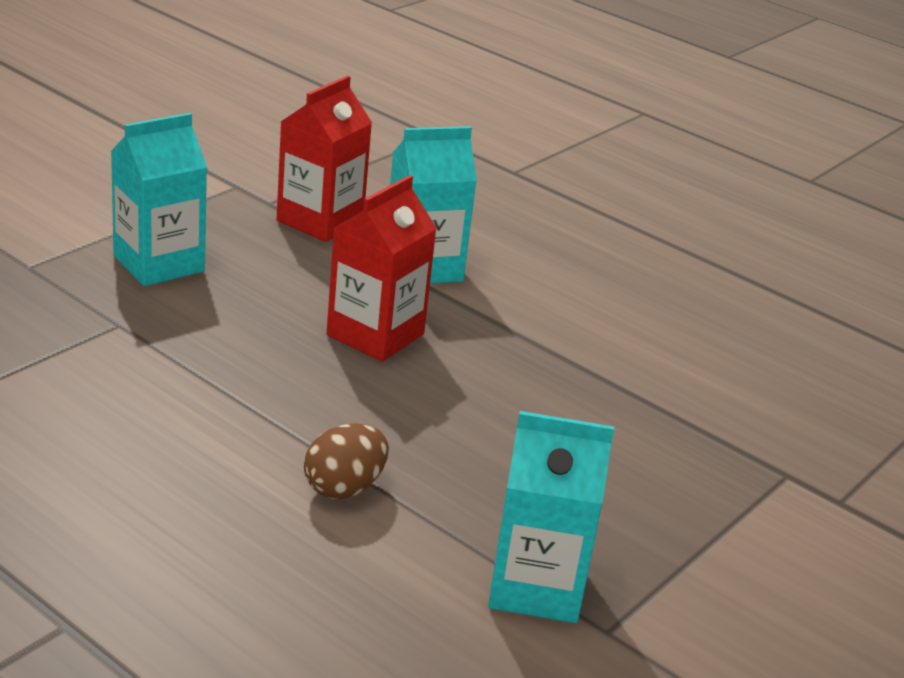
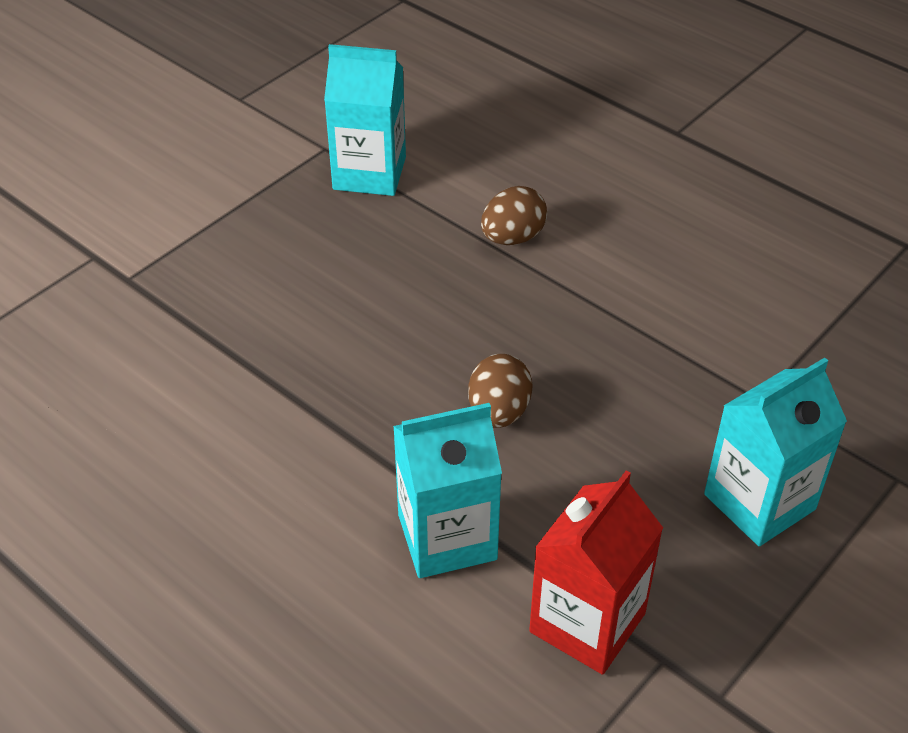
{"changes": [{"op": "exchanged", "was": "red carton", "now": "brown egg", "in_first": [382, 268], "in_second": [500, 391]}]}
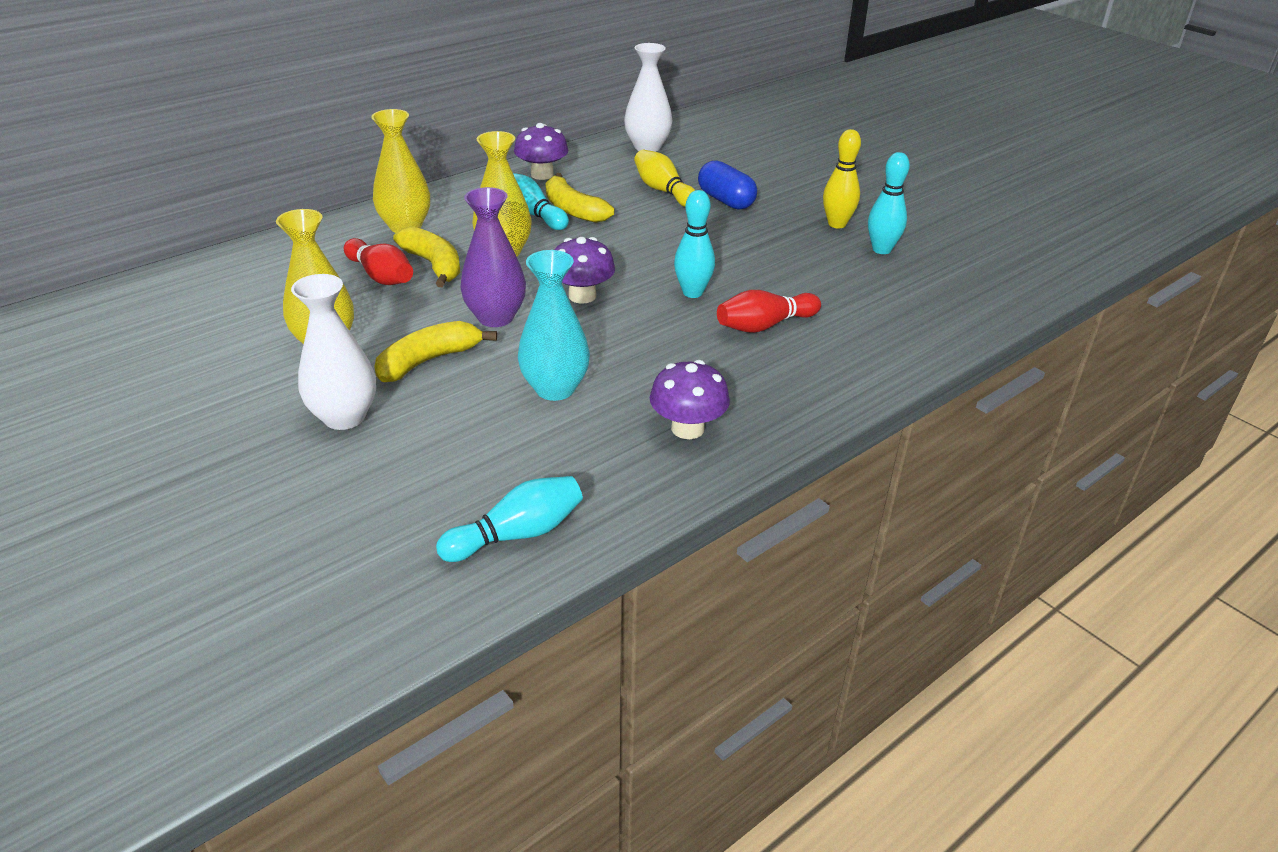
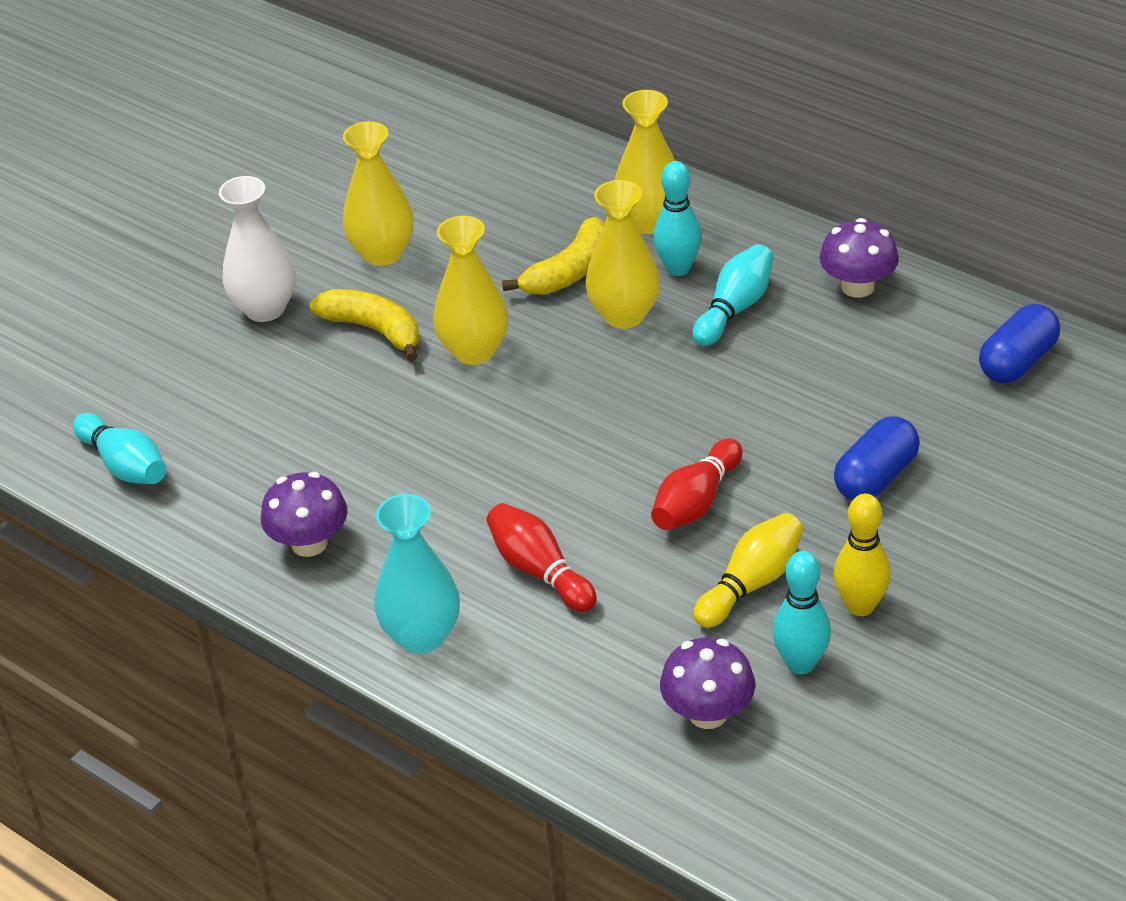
{"changes": [{"op": "relocated", "was": "red bowling pin", "in_first": [378, 261], "in_second": [697, 484]}, {"op": "colour", "was": "purple vase", "now": "yellow vase", "in_first": [493, 257], "in_second": [470, 290]}, {"op": "relocated", "was": "turquoise vase", "in_first": [554, 325], "in_second": [417, 573]}, {"op": "missing", "was": "yellow banana", "in_first": [580, 198]}, {"op": "relocated", "was": "purple mushroom", "in_first": [585, 270], "in_second": [707, 683]}, {"op": "exchanged", "was": "white vase", "now": "blue capsule", "in_first": [648, 97], "in_second": [1019, 343]}, {"op": "relocated", "was": "yellow bowling pin", "in_first": [664, 178], "in_second": [748, 570]}, {"op": "relocated", "was": "turquoise bowling pin", "in_first": [694, 244], "in_second": [677, 218]}]}
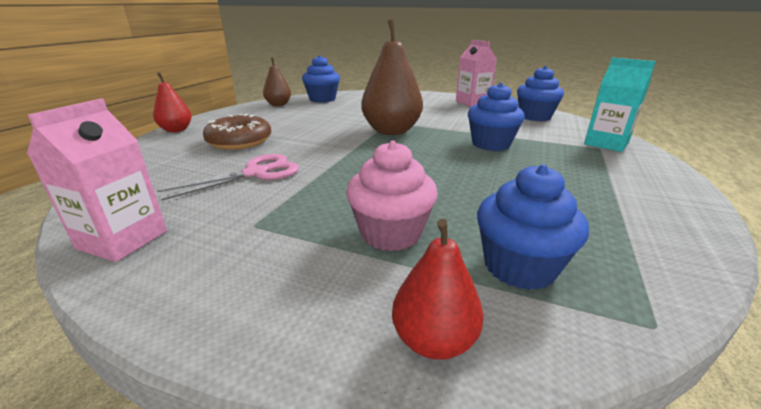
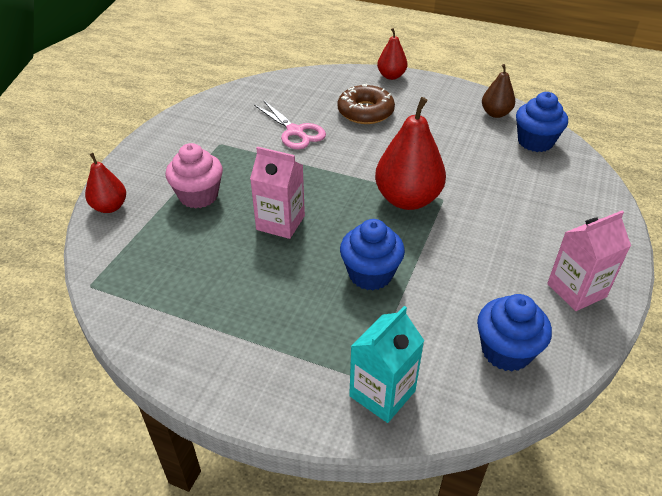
{"changes": [{"op": "relocated", "was": "pink carton", "in_first": [97, 180], "in_second": [277, 193]}, {"op": "colour", "was": "brown pear", "now": "red pear", "in_first": [392, 77], "in_second": [410, 153]}, {"op": "missing", "was": "blue cupcake", "in_first": [533, 227]}]}
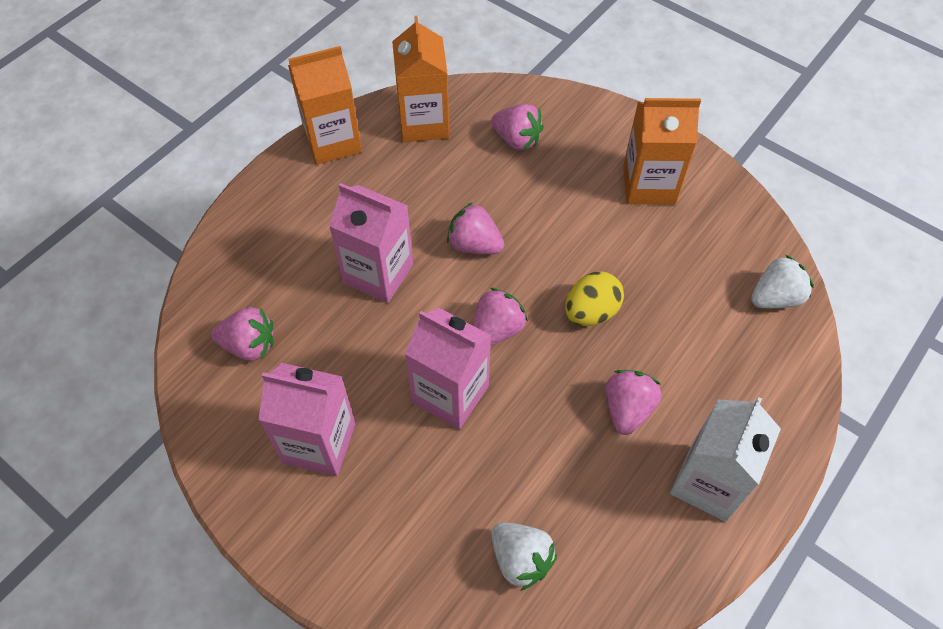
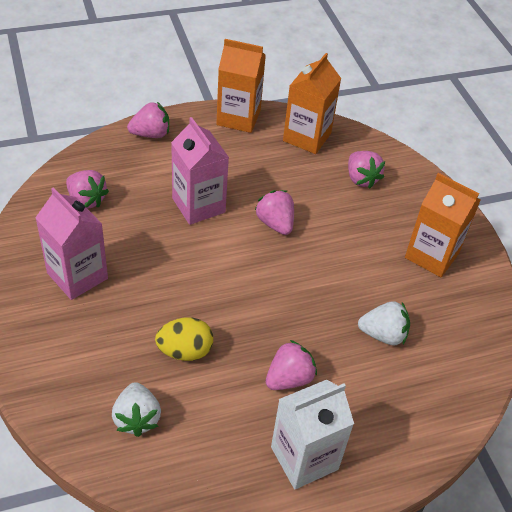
{"changes": [{"op": "missing", "was": "pink carton", "in_first": [448, 368]}, {"op": "relocated", "was": "pink strawberry", "in_first": [500, 317], "in_second": [148, 120]}, {"op": "relocated", "was": "yellow egg", "in_first": [594, 298], "in_second": [184, 339]}, {"op": "relocated", "was": "white strawberry", "in_first": [782, 281], "in_second": [384, 323]}]}
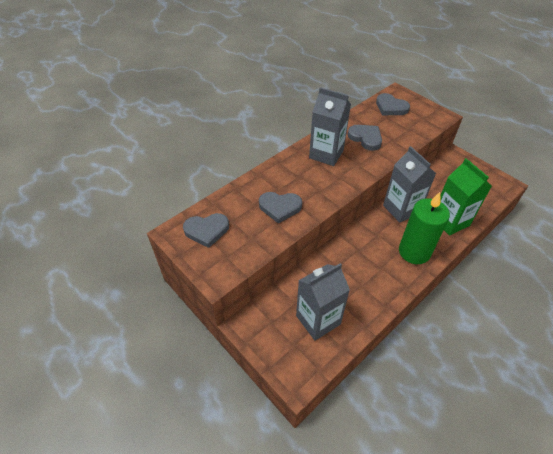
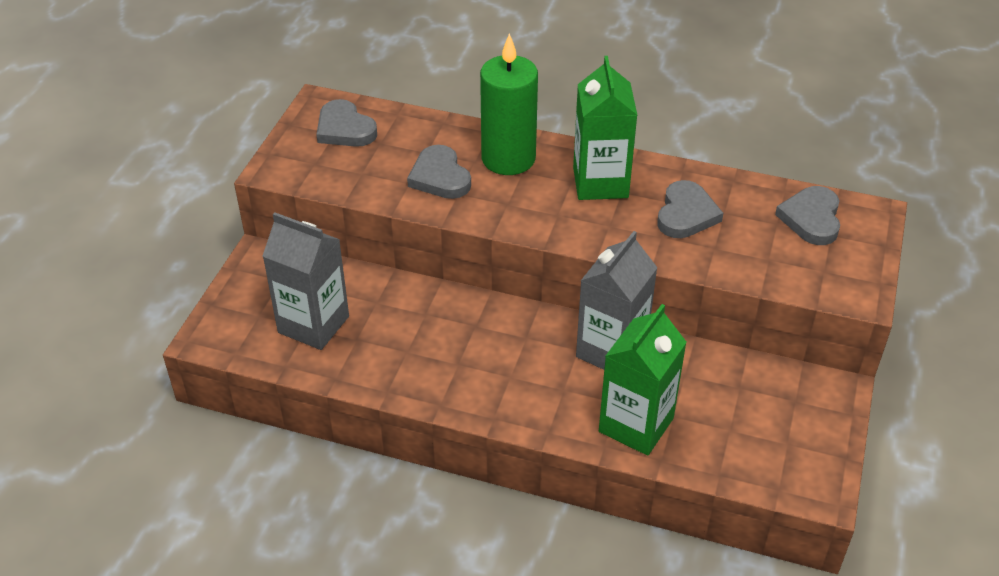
{"changes": [{"op": "colour", "was": "grey carton", "now": "green carton", "in_first": [330, 126], "in_second": [605, 128]}, {"op": "relocated", "was": "green candle", "in_first": [424, 228], "in_second": [509, 104]}]}
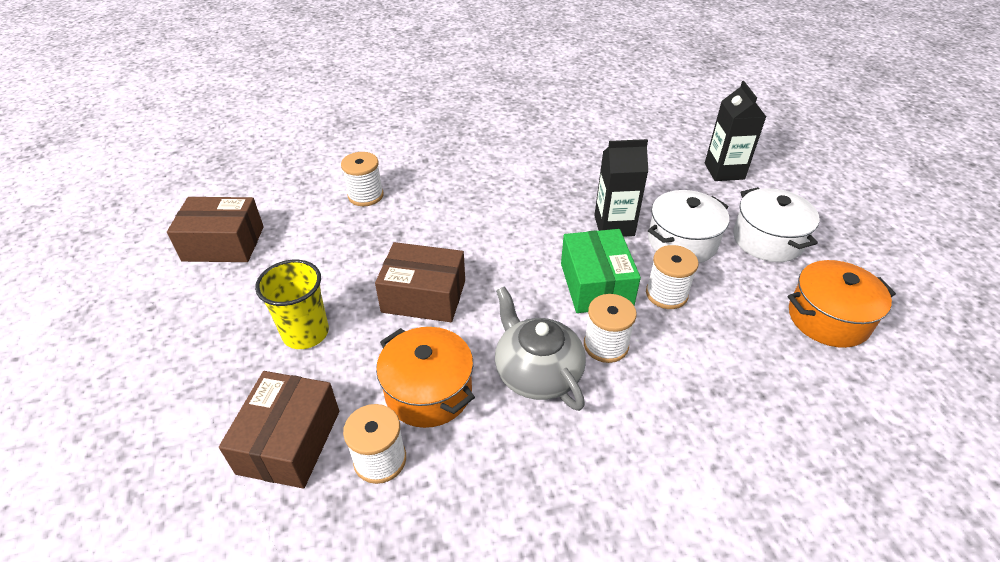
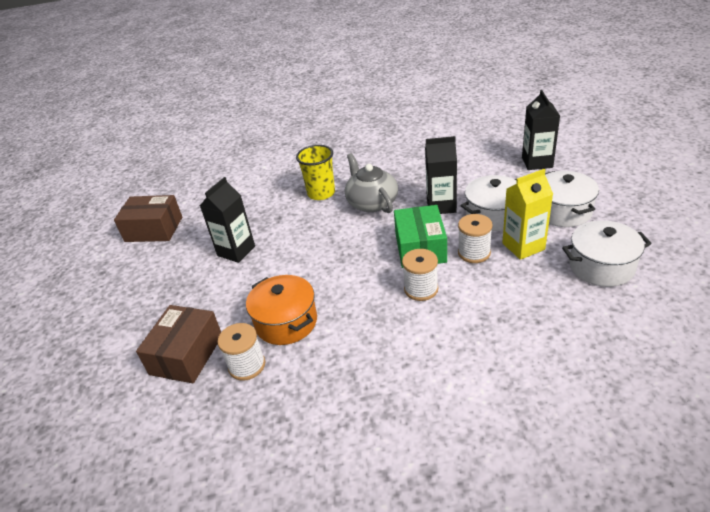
{"changes": [{"op": "relocated", "was": "yellow cup", "in_first": [292, 304], "in_second": [315, 172]}, {"op": "missing", "was": "white spool", "in_first": [362, 179]}, {"op": "missing", "was": "brown box", "in_first": [420, 282]}, {"op": "relocated", "was": "grey teapot", "in_first": [540, 348], "in_second": [371, 183]}, {"op": "colour", "was": "orange pot", "now": "white pot", "in_first": [842, 304], "in_second": [607, 253]}, {"op": "appeared", "now": "black carton", "in_second": [227, 220]}, {"op": "appeared", "now": "yellow carton", "in_second": [527, 214]}]}
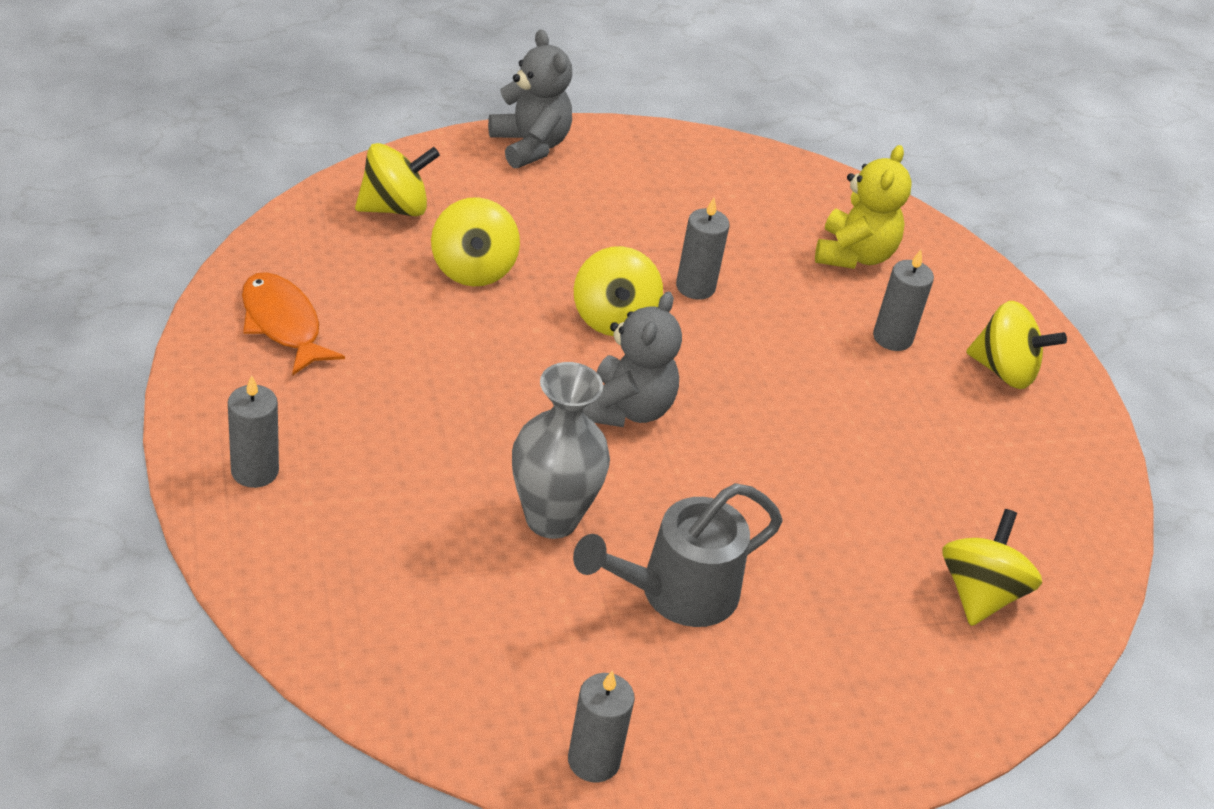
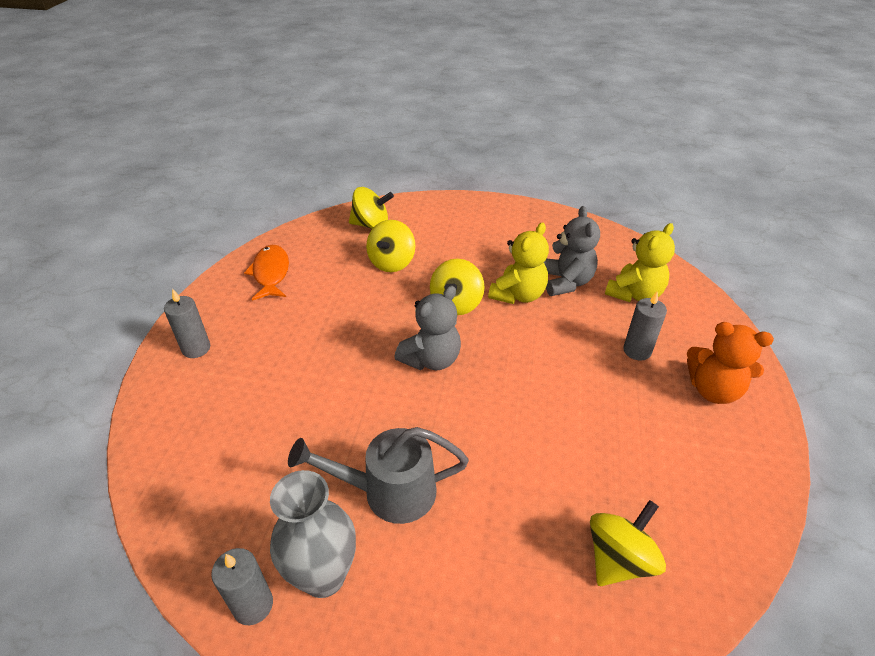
{"changes": [{"op": "relocated", "was": "grey teddy bear", "in_first": [530, 98], "in_second": [571, 251]}, {"op": "relocated", "was": "grey vase", "in_first": [561, 450], "in_second": [313, 534]}, {"op": "exchanged", "was": "grey candle", "now": "yellow teddy bear", "in_first": [702, 249], "in_second": [518, 263]}, {"op": "exchanged", "was": "yellow spinning top", "now": "orange teddy bear", "in_first": [1016, 345], "in_second": [730, 363]}]}
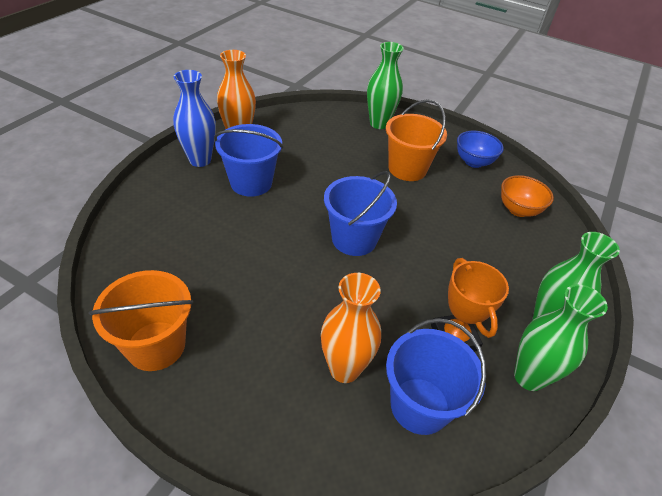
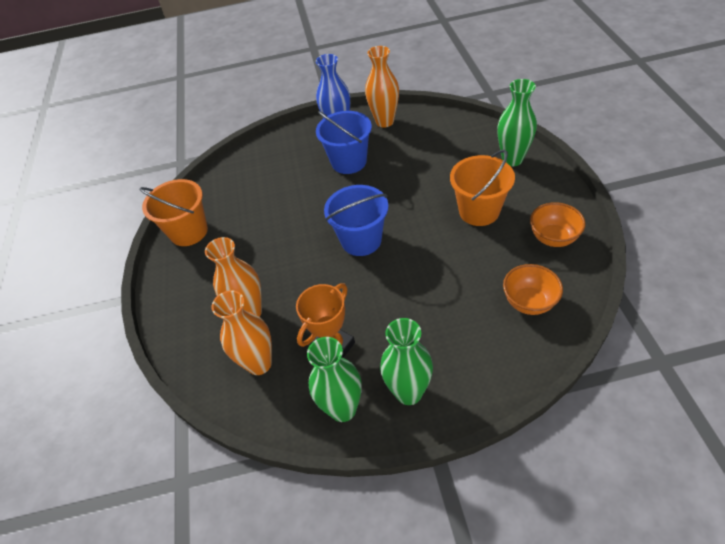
{"changes": [{"op": "exchanged", "was": "blue bucket", "now": "orange vase", "in_first": [436, 376], "in_second": [242, 332]}, {"op": "colour", "was": "blue bowl", "now": "orange bowl", "in_first": [480, 149], "in_second": [558, 224]}]}
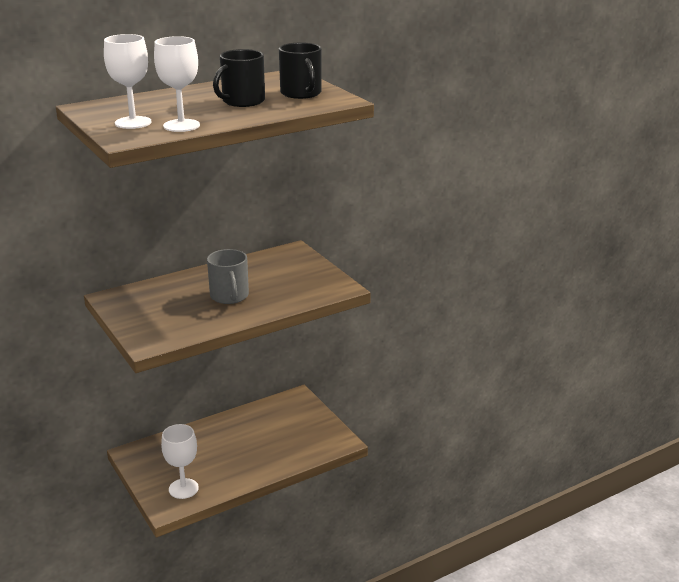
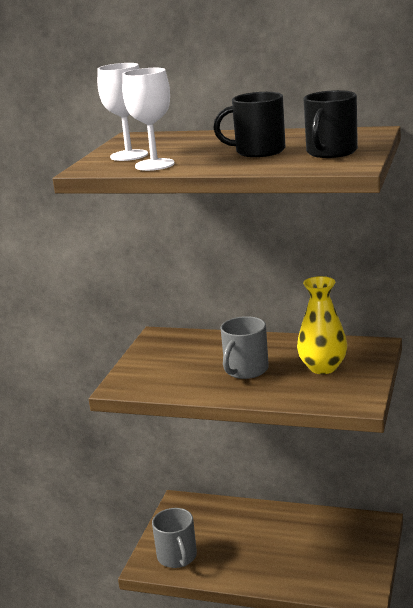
{"changes": [{"op": "exchanged", "was": "white goblet", "now": "grey mug", "in_first": [180, 461], "in_second": [174, 538]}, {"op": "appeared", "now": "yellow vase", "in_second": [322, 325]}]}
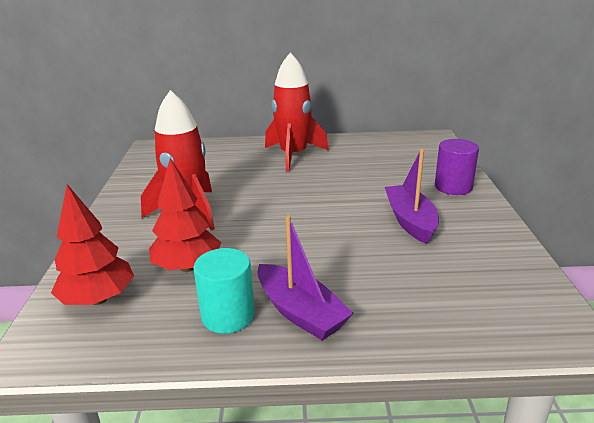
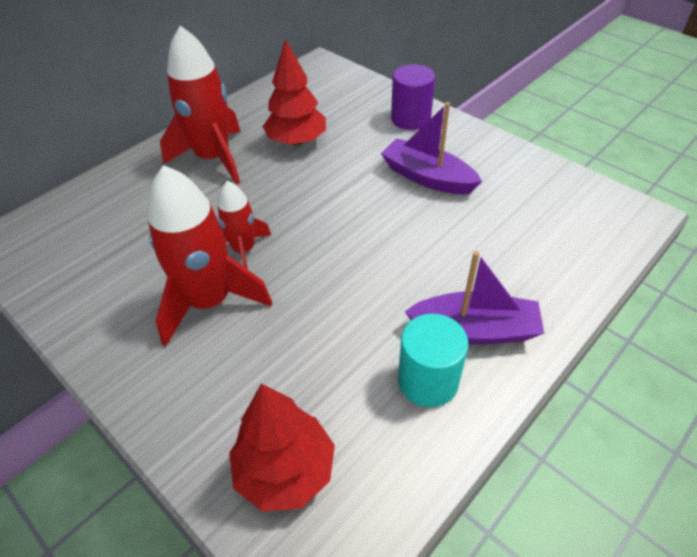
{"changes": [{"op": "relocated", "was": "red tree", "in_first": [185, 215], "in_second": [294, 92]}, {"op": "appeared", "now": "red rocket", "in_second": [244, 225]}]}
